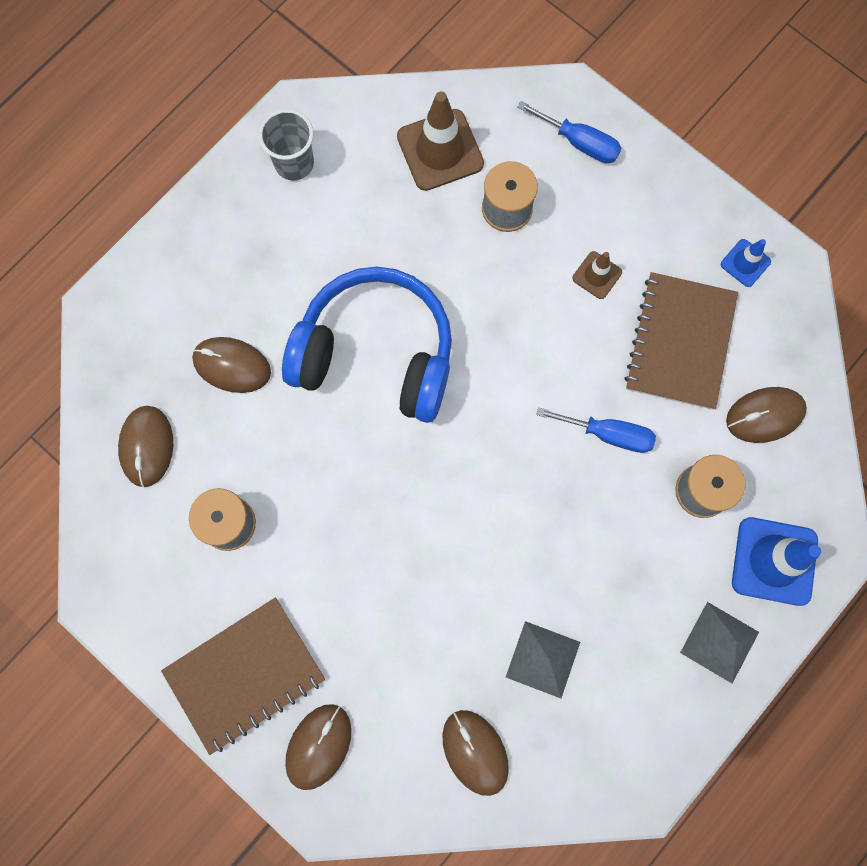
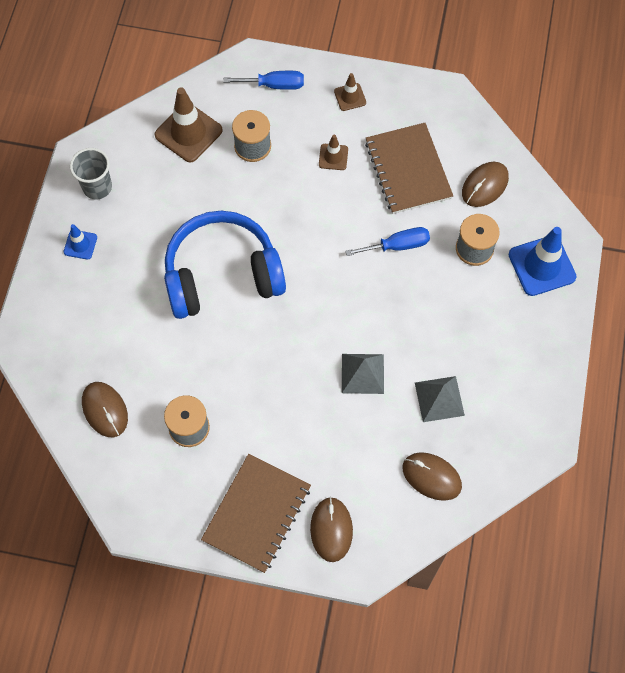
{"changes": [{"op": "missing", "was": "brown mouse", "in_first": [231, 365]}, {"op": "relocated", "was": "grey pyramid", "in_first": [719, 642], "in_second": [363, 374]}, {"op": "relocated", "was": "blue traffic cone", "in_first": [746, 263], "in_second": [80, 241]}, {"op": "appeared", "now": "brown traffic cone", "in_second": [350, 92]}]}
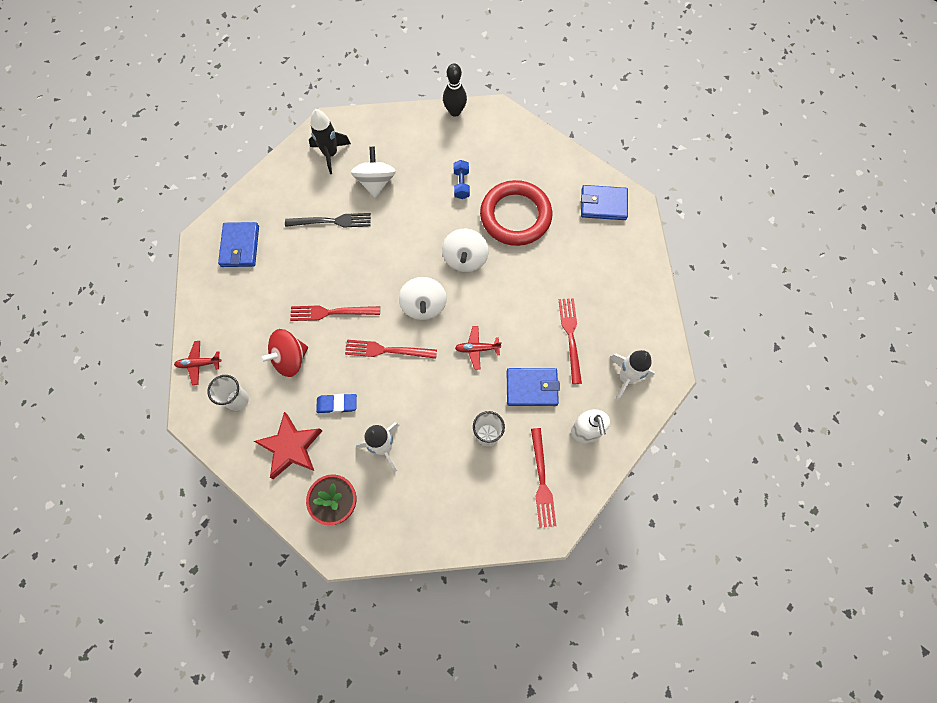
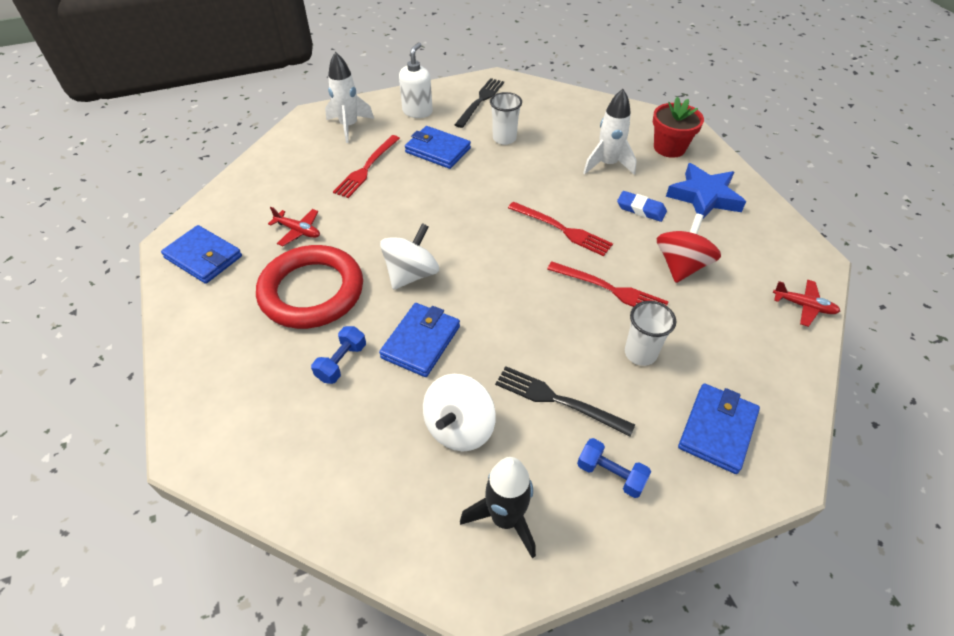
{"changes": [{"op": "relocated", "was": "white cup", "in_first": [228, 393], "in_second": [650, 333]}, {"op": "colour", "was": "red star", "now": "blue star", "in_first": [288, 445], "in_second": [706, 191]}, {"op": "spun", "was": "red spinning top", "in_first": [284, 353], "in_second": [689, 248], "clockwise": -60}, {"op": "missing", "was": "white spinning top", "in_first": [423, 298]}, {"op": "missing", "was": "black bowling pin", "in_first": [455, 90]}, {"op": "relocated", "was": "red plane", "in_first": [478, 348], "in_second": [294, 226]}, {"op": "colour", "was": "red fork", "now": "black fork", "in_first": [543, 478], "in_second": [479, 103]}, {"op": "appeared", "now": "blue wallet", "in_second": [419, 340]}, {"op": "appeared", "now": "blue dumbbell", "in_second": [614, 468]}]}
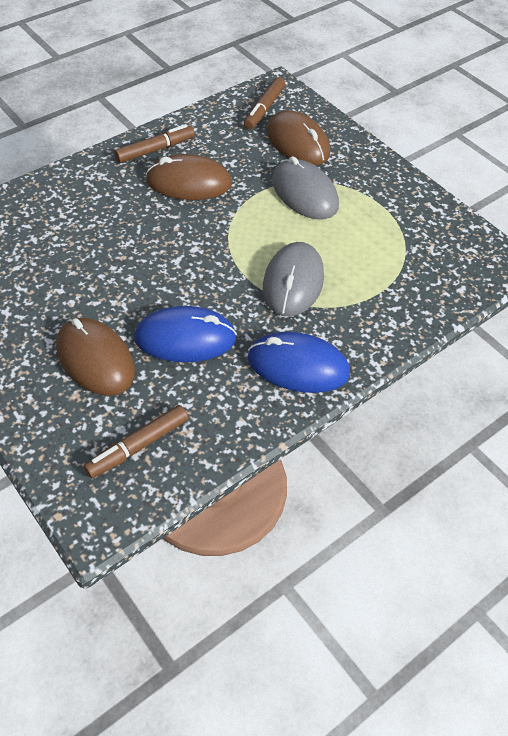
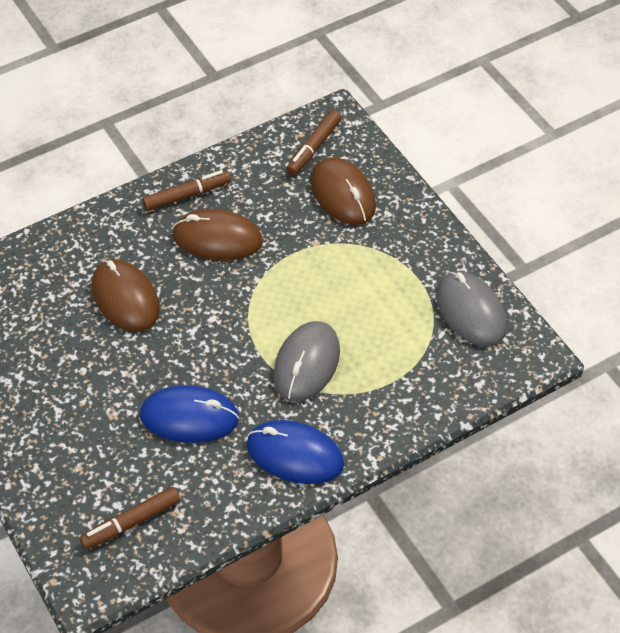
{"changes": [{"op": "relocated", "was": "brown mouse", "in_first": [95, 356], "in_second": [126, 295]}, {"op": "relocated", "was": "grey mouse", "in_first": [305, 187], "in_second": [471, 309]}]}
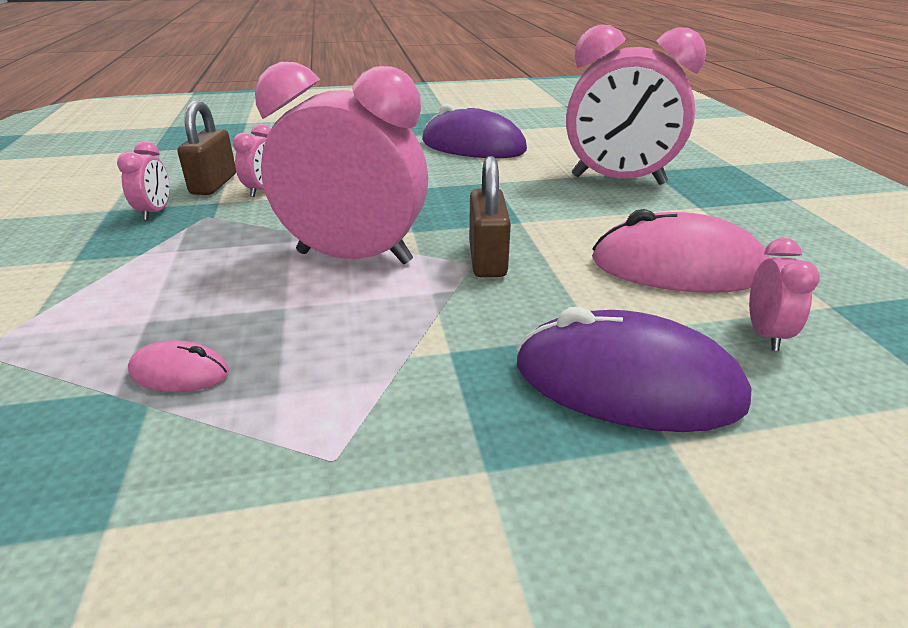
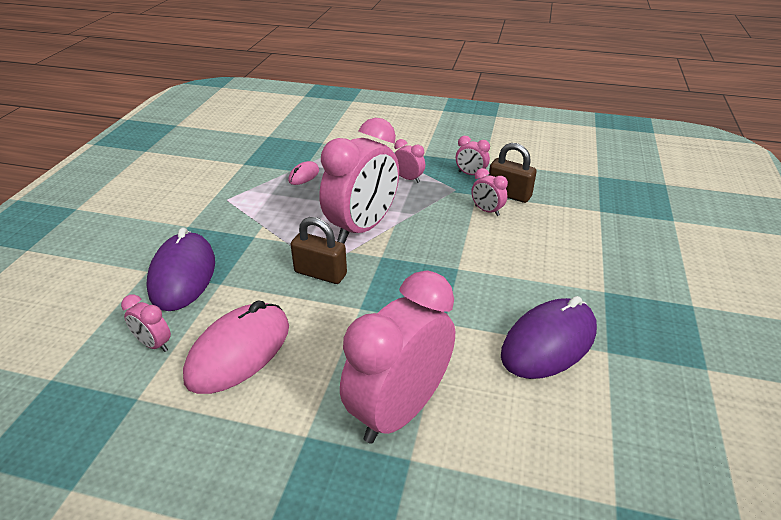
{"changes": [{"op": "spun", "was": "purple mouse", "in_first": [634, 369], "in_second": [180, 269], "clockwise": -45}, {"op": "appeared", "now": "pink clock", "in_second": [409, 161]}]}
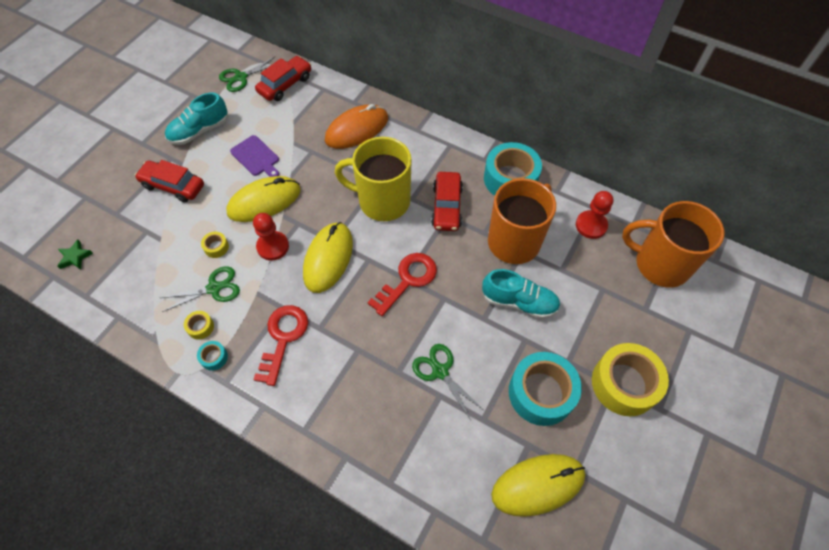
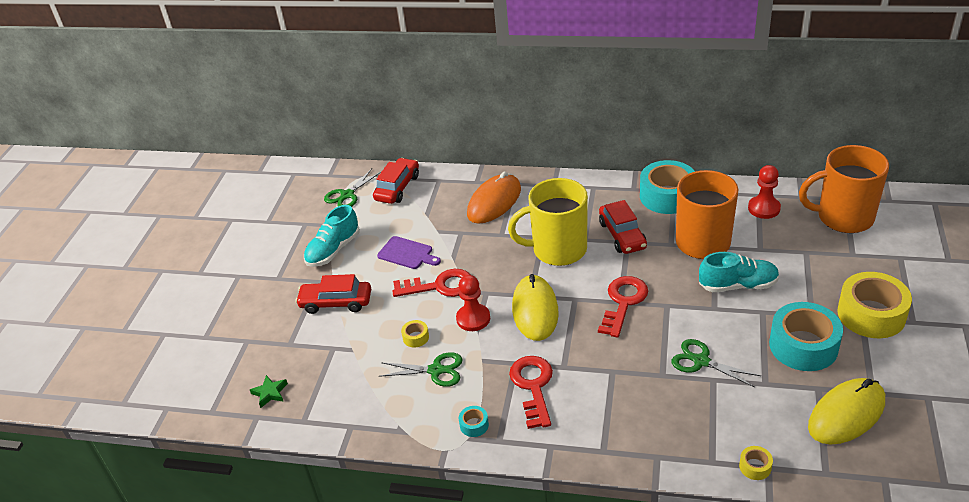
{"changes": [{"op": "spun", "was": "green scissors", "in_first": [200, 289], "in_second": [421, 369], "clockwise": 45}, {"op": "relocated", "was": "yellow tape", "in_first": [199, 325], "in_second": [756, 463]}, {"op": "exchanged", "was": "yellow mouse", "now": "red key", "in_first": [263, 199], "in_second": [431, 283]}]}
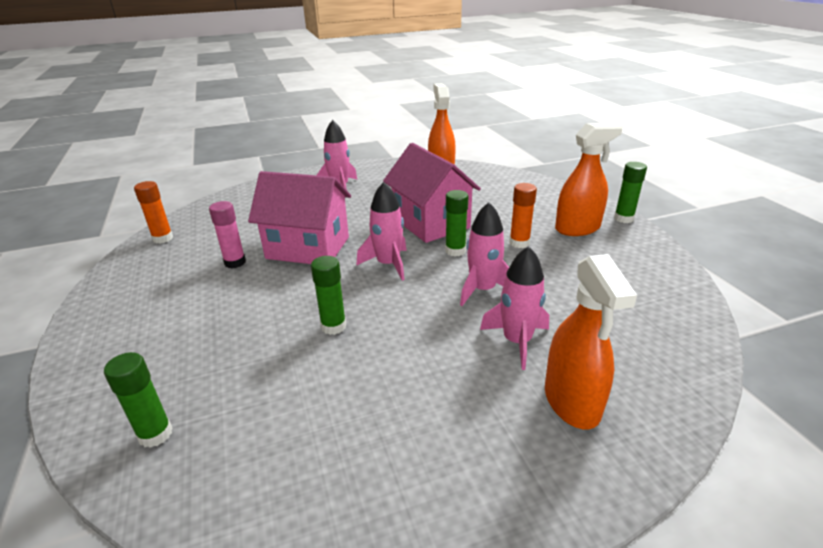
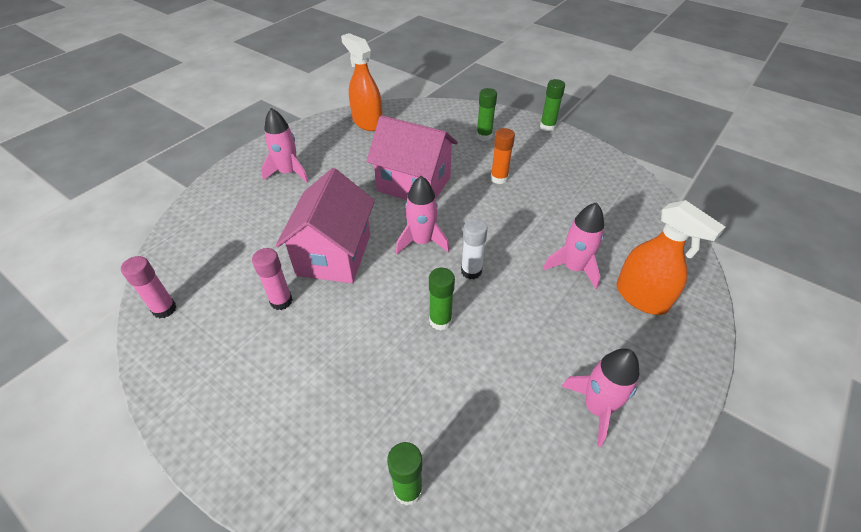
{"changes": [{"op": "colour", "was": "orange glue stick", "now": "pink glue stick", "in_first": [153, 212], "in_second": [149, 287]}, {"op": "spun", "was": "pink house", "in_first": [299, 217], "in_second": [325, 225], "clockwise": -60}, {"op": "relocated", "was": "green glue stick", "in_first": [456, 223], "in_second": [486, 114]}, {"op": "relocated", "was": "pink rocket", "in_first": [484, 254], "in_second": [600, 397]}, {"op": "missing", "was": "orange spray bottle", "in_first": [589, 179]}, {"op": "appeared", "now": "white glue stick", "in_second": [474, 248]}]}
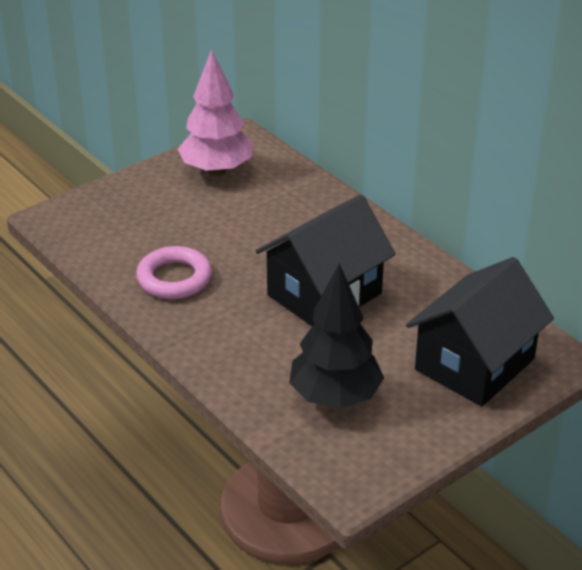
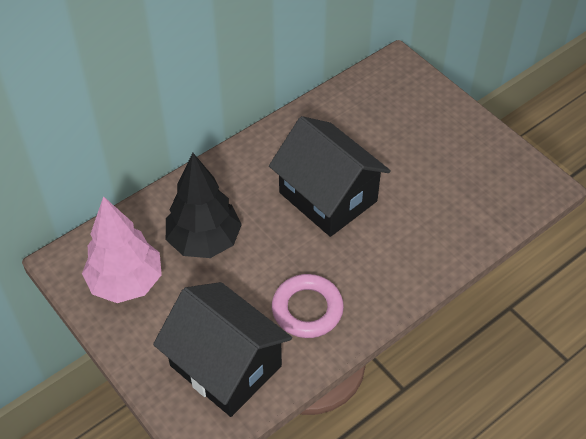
{"changes": [{"op": "relocated", "was": "black tree", "in_first": [336, 335], "in_second": [204, 205]}, {"op": "relocated", "was": "black house", "in_first": [480, 332], "in_second": [222, 349]}]}
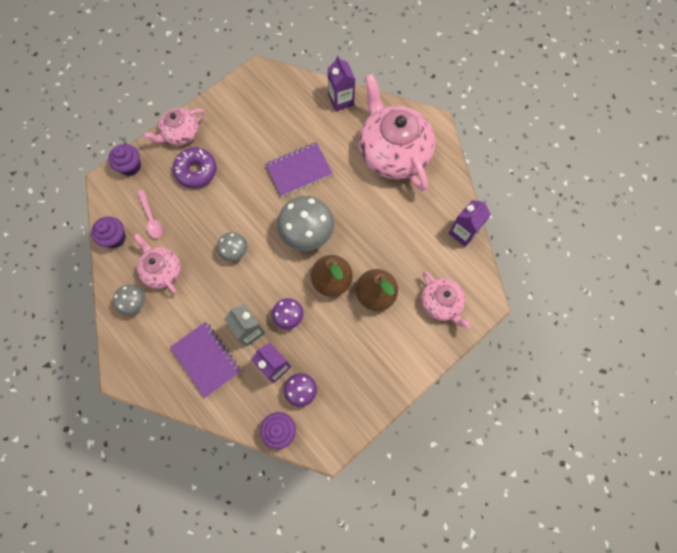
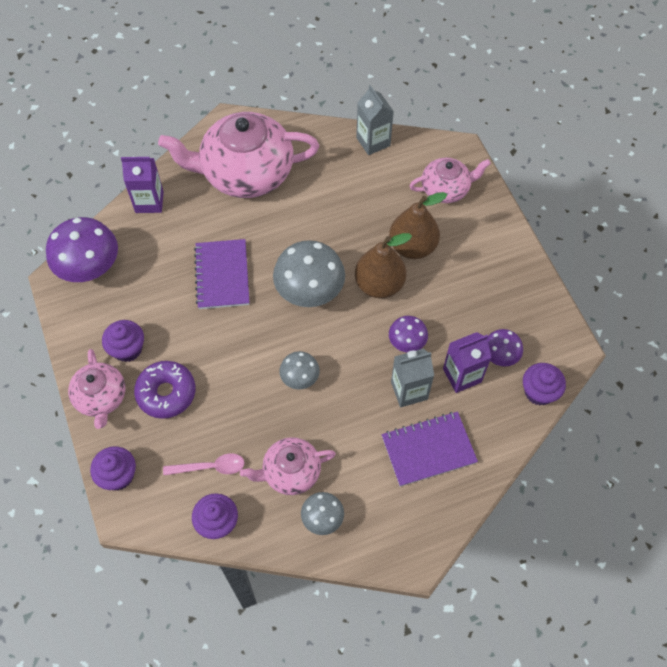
{"changes": [{"op": "colour", "was": "purple carton", "now": "grey carton", "in_first": [469, 223], "in_second": [375, 120]}, {"op": "appeared", "now": "purple mushroom", "in_second": [82, 249]}, {"op": "appeared", "now": "purple cupcake", "in_second": [123, 341]}]}
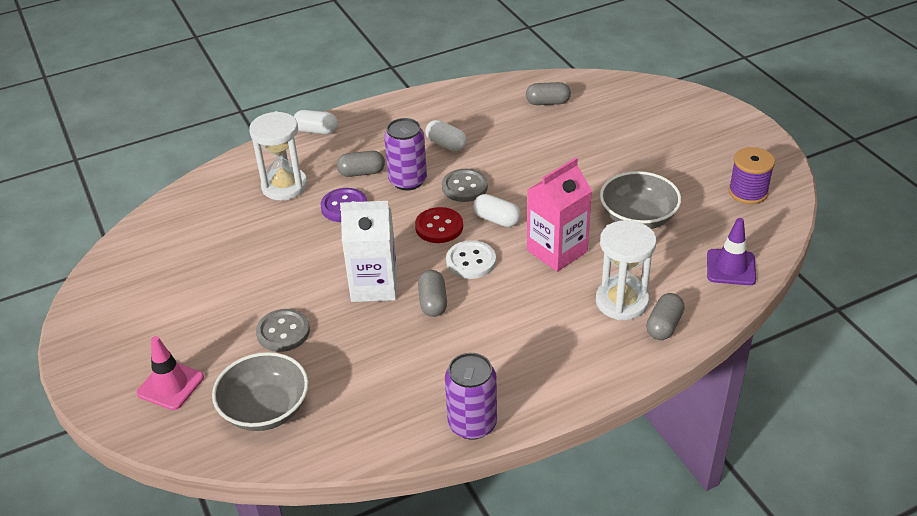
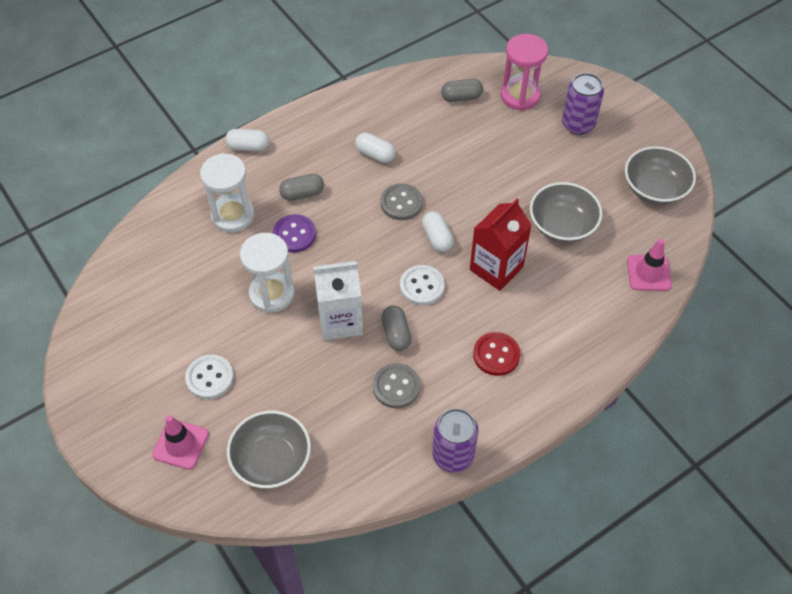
{"changes": [{"op": "relocated", "was": "grey button", "in_first": [283, 330], "in_second": [396, 385]}, {"op": "relocated", "was": "purple can", "in_first": [405, 154], "in_second": [583, 104]}, {"op": "relocated", "was": "red button", "in_first": [439, 225], "in_second": [496, 354]}, {"op": "spun", "was": "white capsule", "in_first": [497, 210], "in_second": [438, 231], "clockwise": 45}, {"op": "colour", "was": "pink carton", "now": "red carton", "in_first": [559, 215], "in_second": [501, 244]}, {"op": "relocated", "was": "white hourglass", "in_first": [626, 270], "in_second": [267, 273]}, {"op": "missing", "was": "grey capsule", "in_first": [665, 316]}, {"op": "colour", "was": "purple traffic cone", "now": "pink traffic cone", "in_first": [731, 251], "in_second": [649, 265]}, {"op": "exchanged", "was": "purple spool", "now": "grey bowl", "in_first": [751, 175], "in_second": [660, 175]}, {"op": "appeared", "now": "white button", "in_second": [209, 377]}, {"op": "appeared", "now": "pink hourglass", "in_second": [524, 72]}]}
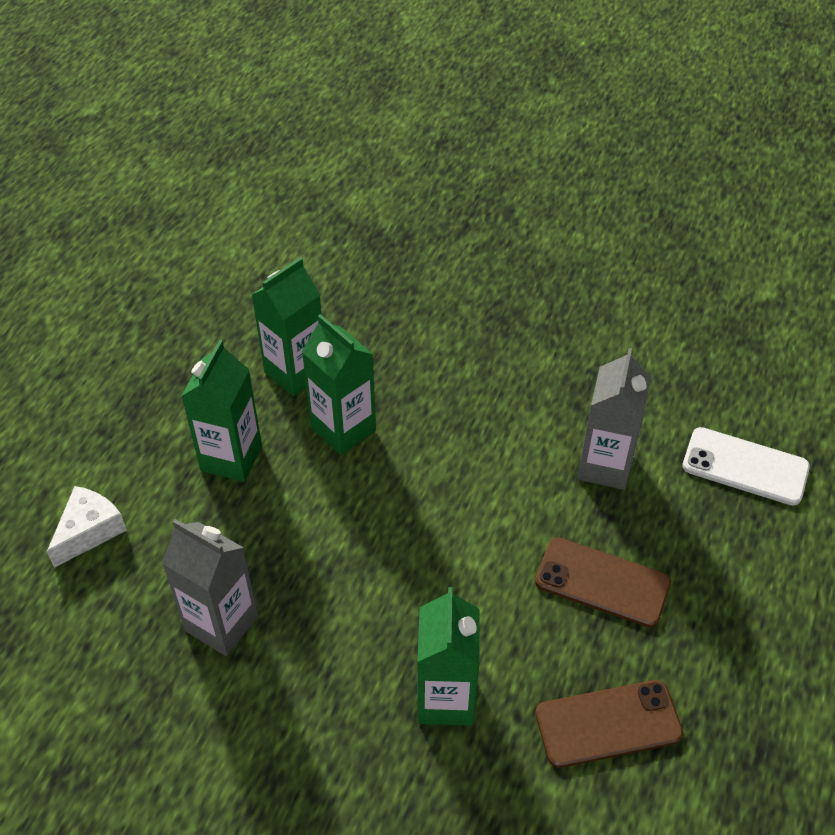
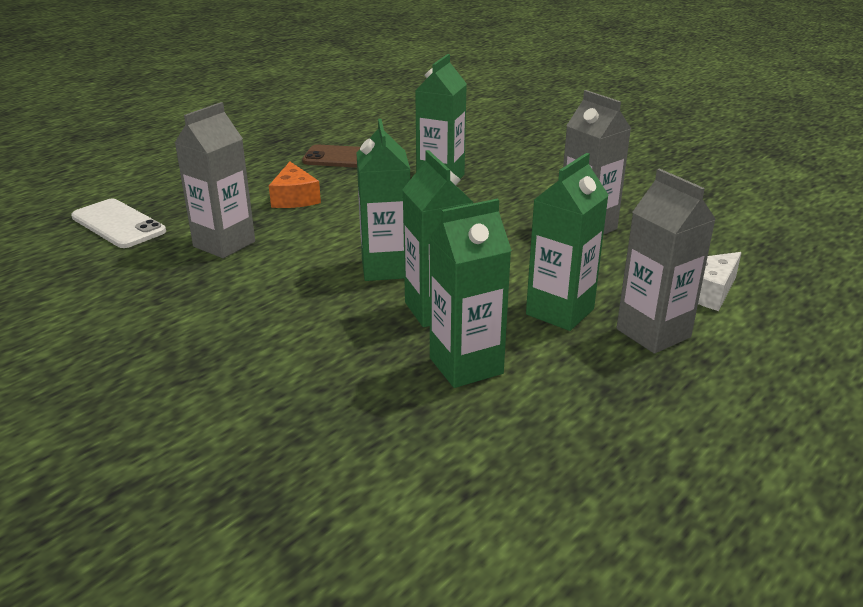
{"changes": [{"op": "exchanged", "was": "brown phone", "now": "orange cheese", "in_first": [603, 582], "in_second": [295, 185]}, {"op": "appeared", "now": "green carton", "in_second": [383, 200]}, {"op": "appeared", "now": "grey carton", "in_second": [666, 261]}]}
